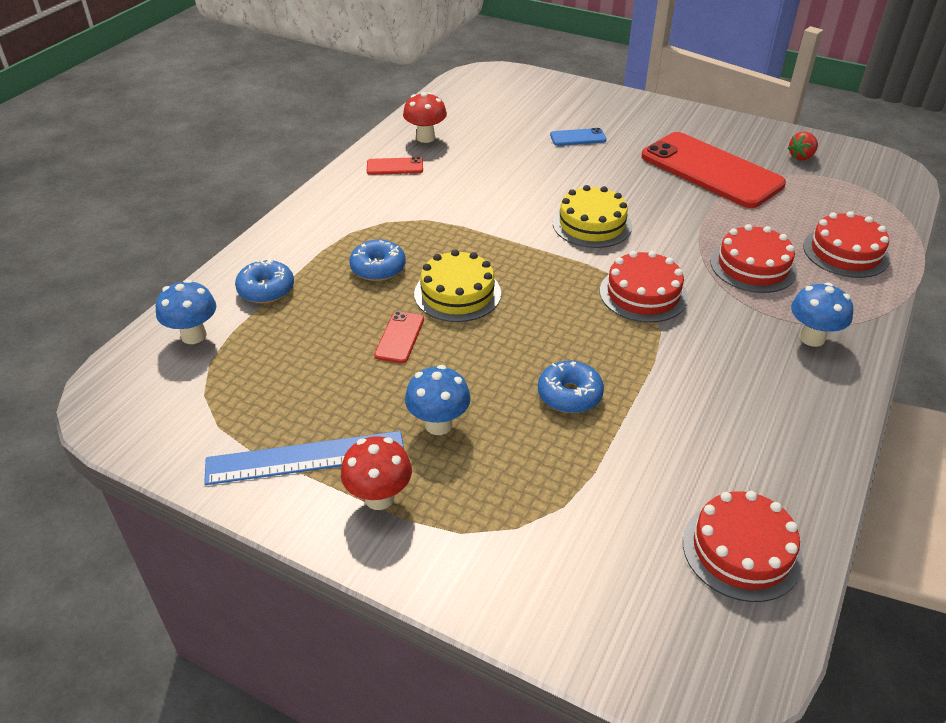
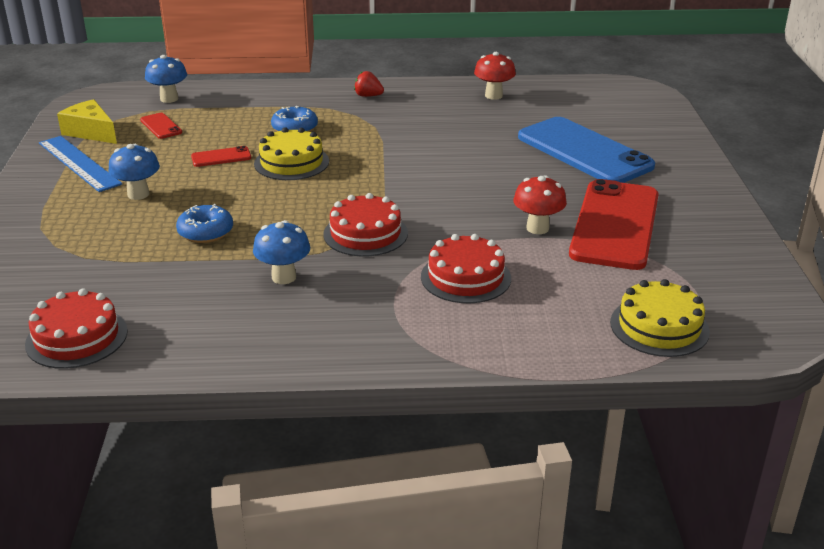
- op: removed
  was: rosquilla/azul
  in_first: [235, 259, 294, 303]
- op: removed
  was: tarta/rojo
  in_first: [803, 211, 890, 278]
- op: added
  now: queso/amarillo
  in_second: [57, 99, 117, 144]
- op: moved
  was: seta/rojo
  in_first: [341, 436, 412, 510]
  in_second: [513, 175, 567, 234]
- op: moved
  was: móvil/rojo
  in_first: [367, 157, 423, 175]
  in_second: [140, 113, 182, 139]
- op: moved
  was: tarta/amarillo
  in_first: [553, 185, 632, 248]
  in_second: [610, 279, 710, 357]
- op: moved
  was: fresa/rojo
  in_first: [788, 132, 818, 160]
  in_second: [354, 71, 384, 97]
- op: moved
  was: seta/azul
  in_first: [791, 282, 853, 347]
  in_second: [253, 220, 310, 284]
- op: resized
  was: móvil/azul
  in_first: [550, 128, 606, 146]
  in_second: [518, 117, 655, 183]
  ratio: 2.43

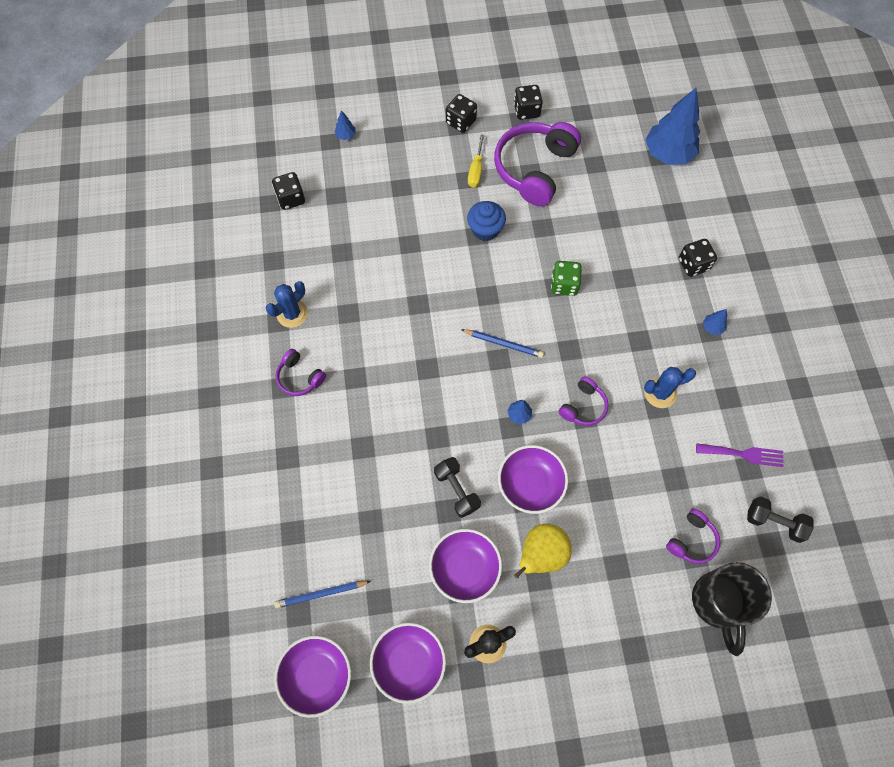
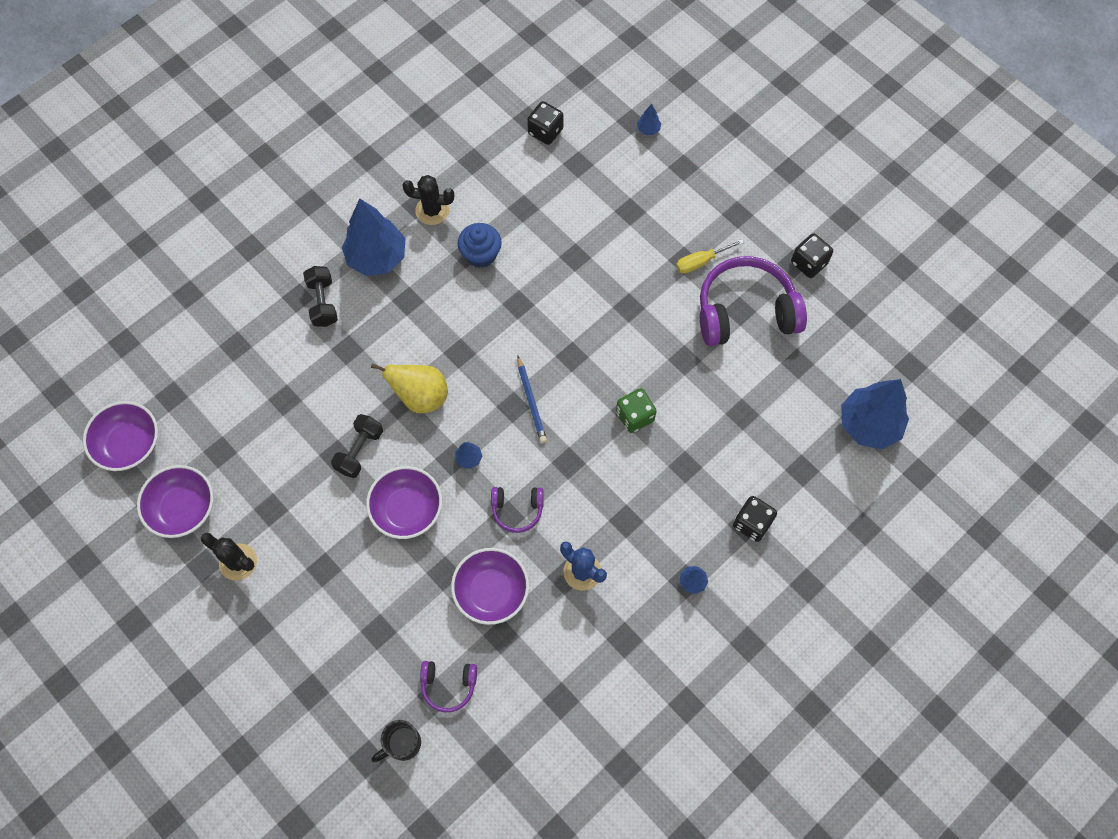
- op: removed
  was: lápiz/azul
  in_first: [274, 581, 371, 608]
- op: removed
  was: dado/negro
  in_first: [446, 94, 477, 133]
- op: removed
  was: tenedor/morado
  in_first: [696, 443, 784, 467]
- op: moved
  was: cuenco/morado
  in_first: [429, 529, 502, 603]
  in_second: [451, 548, 529, 625]
- op: moved
  was: magdalena/azul
  in_first: [467, 201, 506, 241]
  in_second: [457, 223, 502, 268]
- op: moved
  was: pera/amarillo
  in_first: [514, 524, 572, 579]
  in_second: [371, 363, 448, 413]
- op: moved
  was: mancuerna/negro
  in_first: [747, 497, 814, 543]
  in_second: [303, 266, 338, 327]
- op: replaced
  was: auriculares/morado
  now: árbol/azul
  in_first: [276, 349, 326, 396]
  in_second: [342, 199, 406, 276]
- op: recoloured
  was: cactus/azul
  now: cactus/negro
  in_first: [266, 281, 308, 328]
  in_second: [403, 175, 454, 225]
- op: resized
  was: taza/negro
  in_first: [692, 562, 772, 656]
  in_second: [371, 720, 421, 762]
  ratio: 0.57

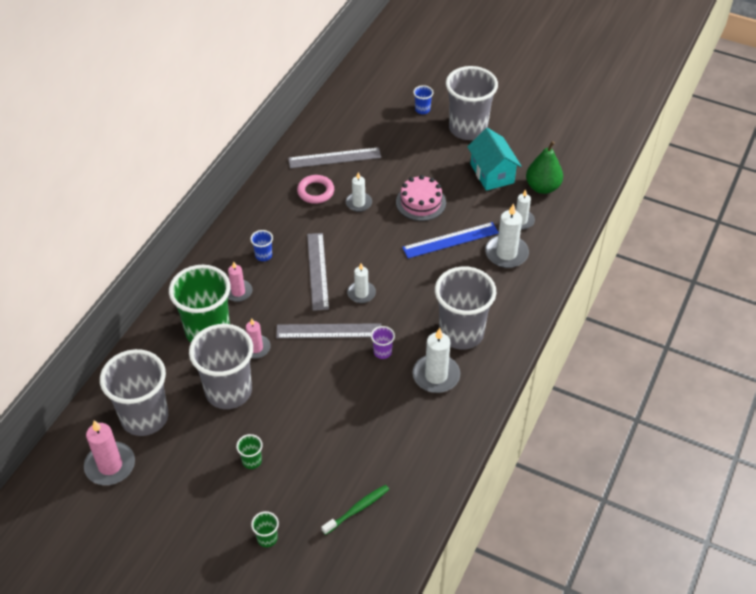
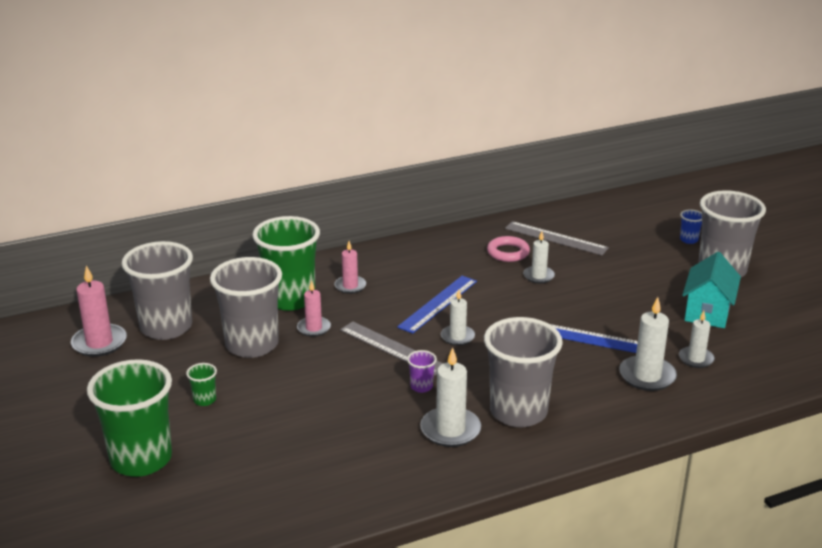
- op: removed
  was: vaso/azul
  in_first: [250, 230, 273, 261]
- op: removed
  was: cepillo de dientes/verde
  in_first: [321, 485, 389, 535]
- op: removed
  was: tarta/rosa
  in_first: [396, 175, 446, 221]
- op: removed
  was: pera/verde
  in_first: [526, 141, 563, 194]
- op: recoloured
  was: regla/gris
  now: regla/azul
  in_first: [307, 233, 329, 311]
  in_second: [397, 276, 477, 334]
- op: resized
  was: vaso/verde
  in_first: [251, 511, 279, 547]
  in_second: [87, 359, 172, 477]
  ratio: 2.49

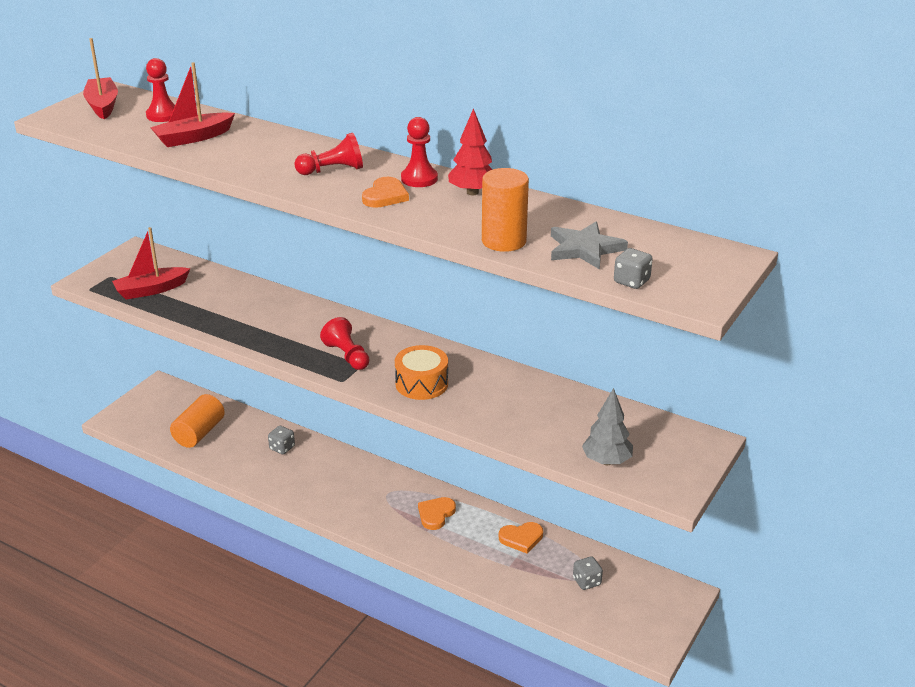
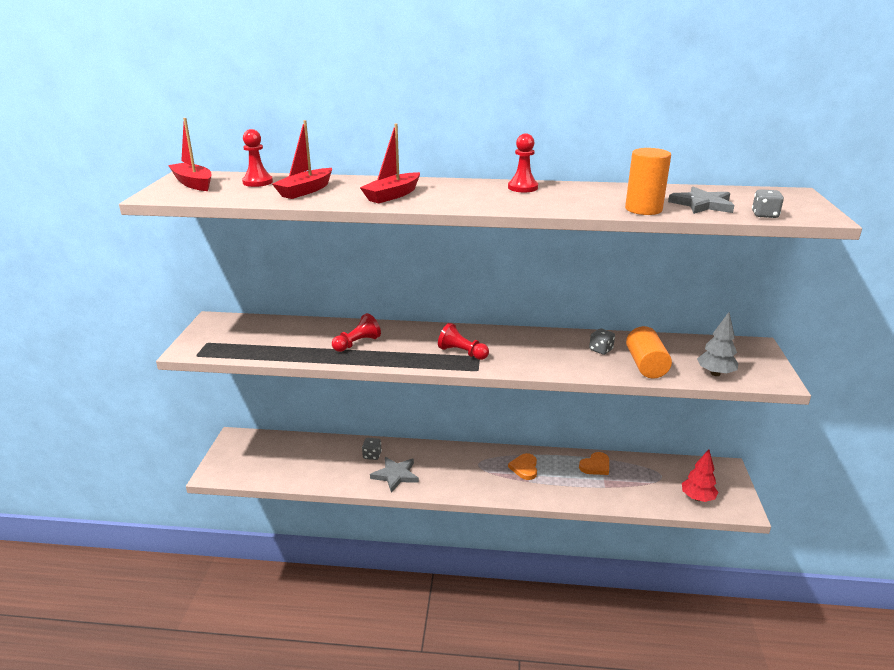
- op: removed
  was: corazón/naranja
  in_first: [362, 177, 409, 208]
- op: removed
  was: tambor/naranja
  in_first: [395, 345, 448, 400]
- op: added
  now: estrella/gris
  in_second: [370, 457, 419, 493]
- op: moved
  was: barco/rojo
  in_first: [112, 227, 191, 300]
  in_second: [360, 124, 420, 204]
- op: moved
  was: cilindro/naranja
  in_first: [170, 394, 225, 448]
  in_second: [626, 326, 672, 378]
- op: moved
  was: peón/rojo
  in_first: [294, 133, 363, 175]
  in_second: [332, 313, 381, 352]
- op: moved
  was: árbol/rojo
  in_first: [448, 108, 492, 195]
  in_second: [682, 449, 718, 502]
- op: moved
  was: dado/gris
  in_first: [573, 556, 603, 590]
  in_second: [589, 328, 615, 355]

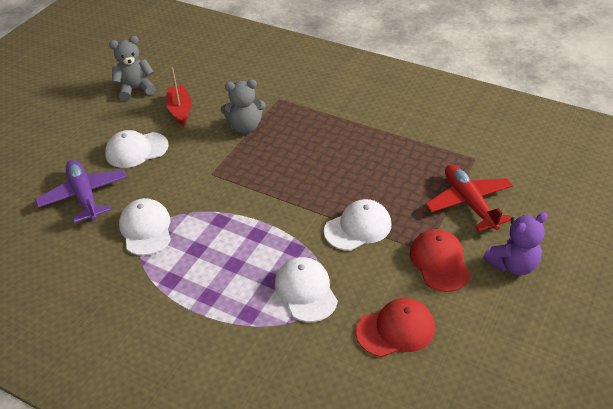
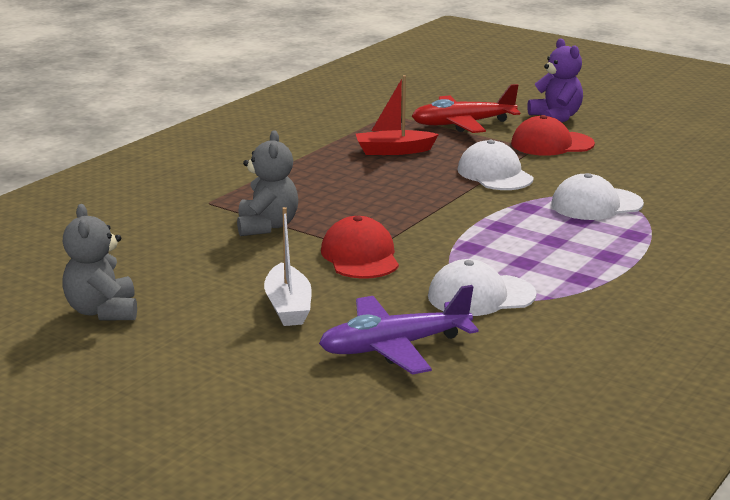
- op: moved
  was: barco/rojo
  in_first: [166, 67, 191, 126]
  in_second: [356, 75, 439, 155]
- op: moved
  was: gorra/rojo
  in_first: [356, 298, 435, 357]
  in_second: [321, 216, 399, 279]
- op: replaced
  was: gorra/blanco
  now: barco/blanco
  in_first: [105, 130, 169, 168]
  in_second: [264, 207, 312, 326]

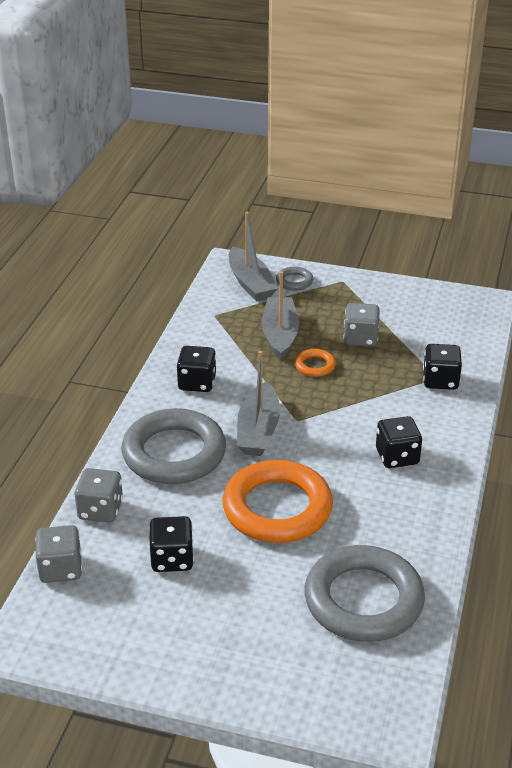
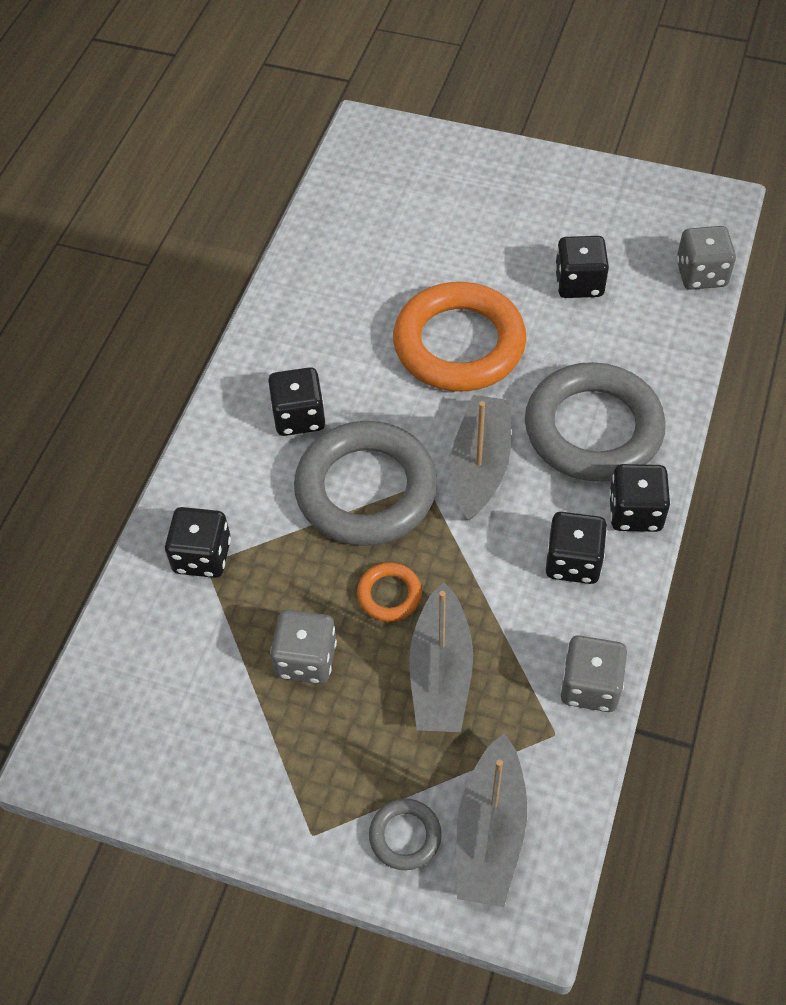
- op: added
  now: dado/negro
  in_second: [609, 464, 670, 532]
- op: moved
  was: dado/gris
  in_first: [75, 468, 123, 523]
  in_second: [560, 635, 627, 712]
- op: moved
  was: anillo/gris
  in_first: [304, 545, 425, 642]
  in_second: [294, 421, 437, 546]
- op: turned
  was: barco/gris
  in_first: [229, 212, 278, 302]
  in_second: [456, 733, 527, 907]
  clockwise: -150

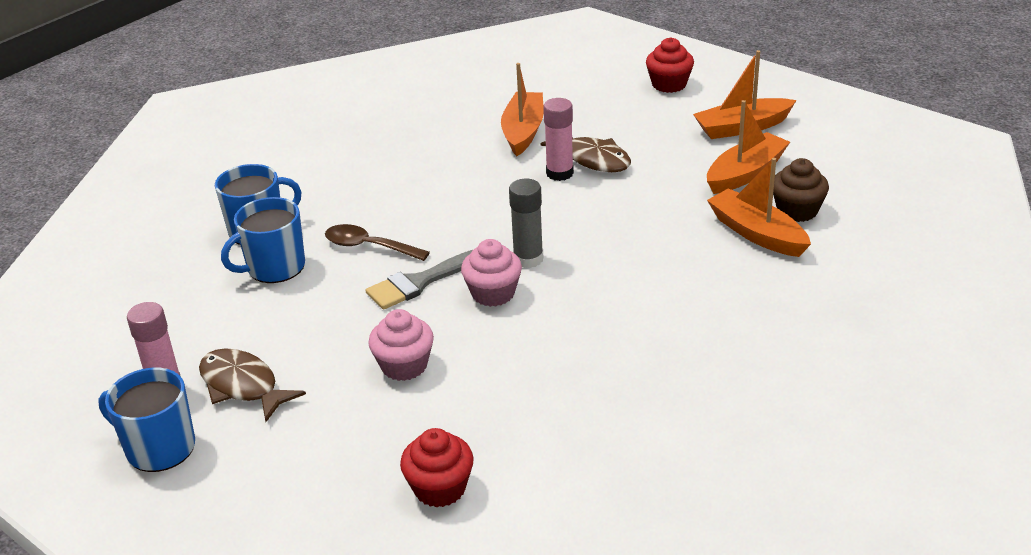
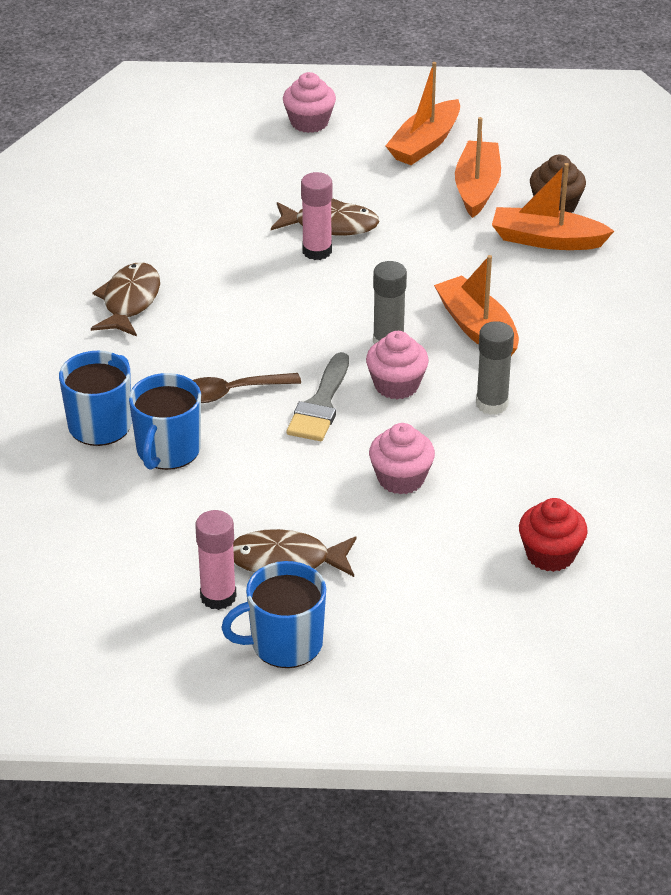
- op: added
  now: pez/marrón
  in_second: [91, 262, 160, 337]
- op: added
  now: barra de pegamento/gris
  in_second: [476, 321, 514, 415]
- op: moved
  was: barco/naranja
  in_first: [501, 63, 544, 156]
  in_second: [434, 255, 519, 356]
- op: recoloured
  was: magdalena/rojo
  now: magdalena/rosa
  in_first: [646, 38, 694, 93]
  in_second: [283, 72, 336, 133]

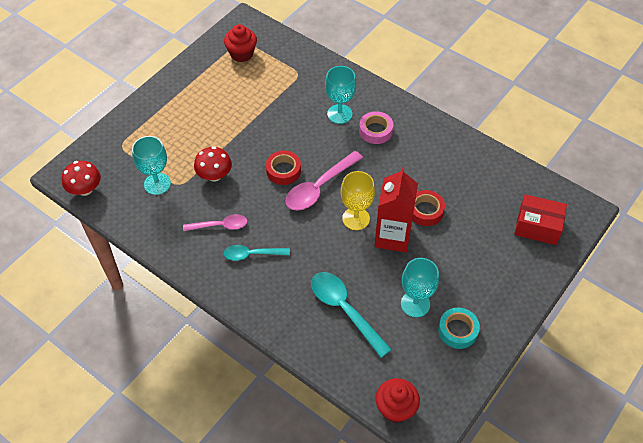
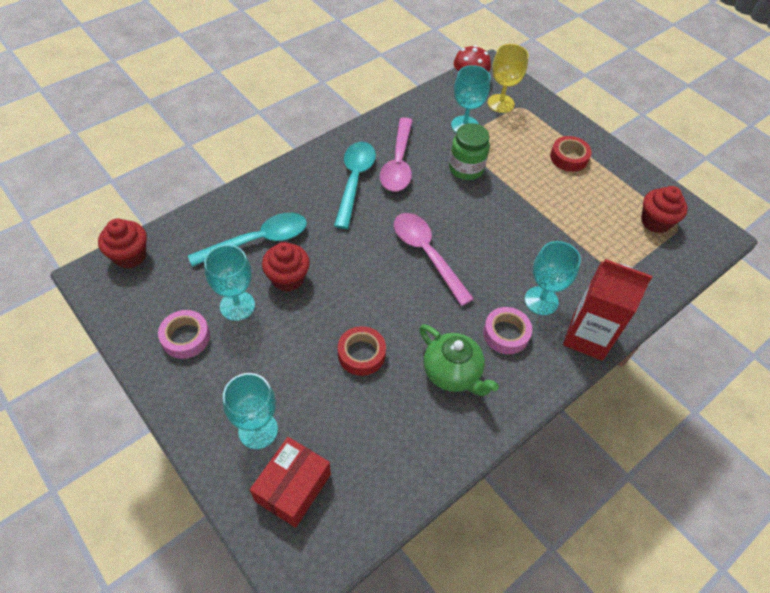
- op: added
  now: copa/turquesa
  in_second: [223, 373, 278, 449]
- op: added
  now: magdalena/rojo
  in_second: [262, 242, 310, 292]
- op: added
  now: tetera/verde
  in_second: [420, 324, 499, 396]
- op: moved
  was: cinta adhesiva/rojo
  in_first: [266, 151, 301, 185]
  in_second: [550, 136, 592, 172]
- op: moved
  was: copa/amarillo
  in_first: [340, 171, 375, 230]
  in_second: [488, 44, 529, 113]
- op: moved
  was: cartón de leche/rojo
  in_first: [374, 167, 418, 252]
  in_second: [563, 259, 652, 361]
- op: replaced
  was: seta/rojo
  now: tarro/verde
  in_first: [194, 146, 232, 182]
  in_second: [449, 123, 490, 180]
- op: recoloured
  was: cinta adhesiva/turquesa
  now: cinta adhesiva/rosa
  in_first: [438, 308, 480, 349]
  in_second: [158, 310, 210, 359]
- op: resized
  was: cuchara/rosa
  in_first: [183, 214, 247, 231]
  in_second: [380, 117, 413, 192]
  ratio: 1.6
- op: resized
  was: cuchara/turquesa
  in_first: [224, 245, 290, 261]
  in_second: [334, 142, 376, 229]
  ratio: 1.6

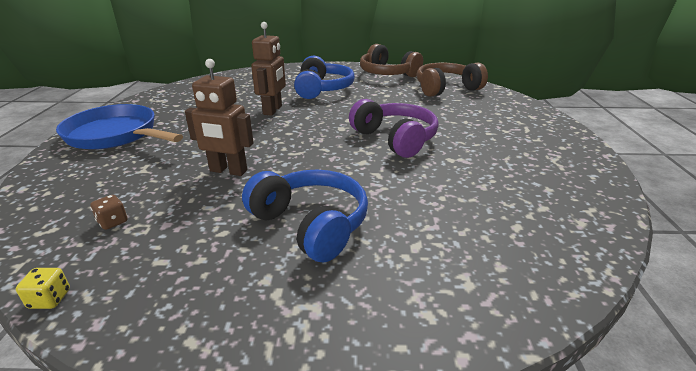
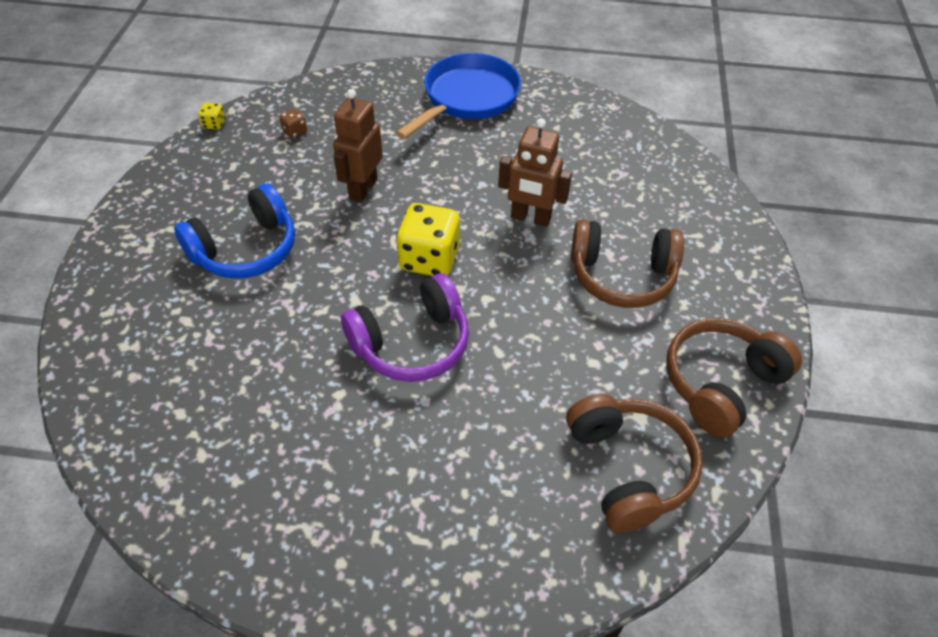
- op: added
  now: dado/amarillo
  in_second: [396, 203, 460, 276]
- op: recoloured
  was: auriculares/azul
  now: auriculares/marrón
  in_first: [294, 56, 355, 99]
  in_second: [571, 219, 684, 308]

